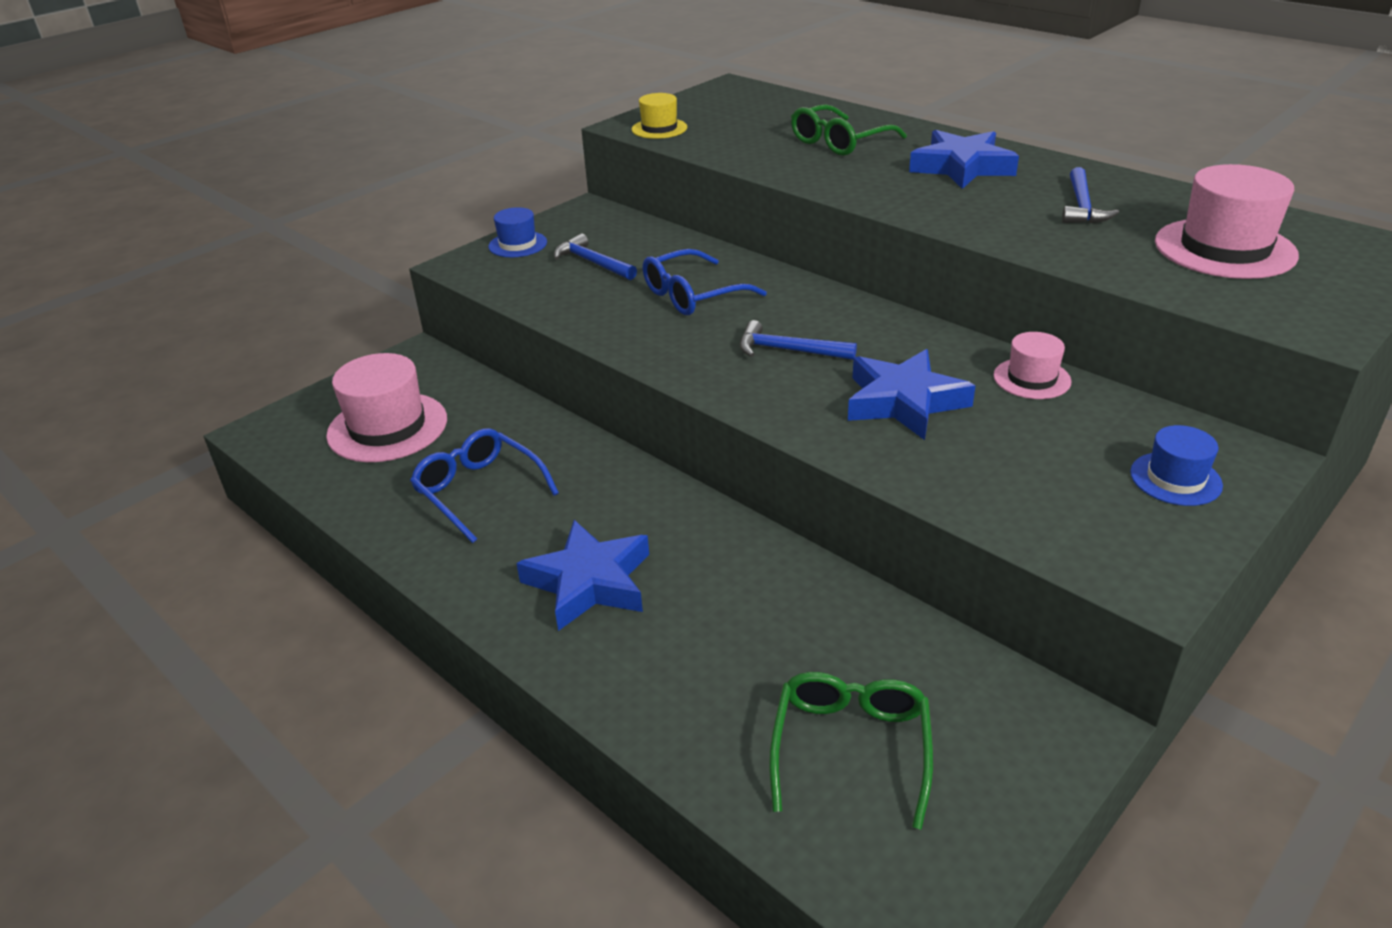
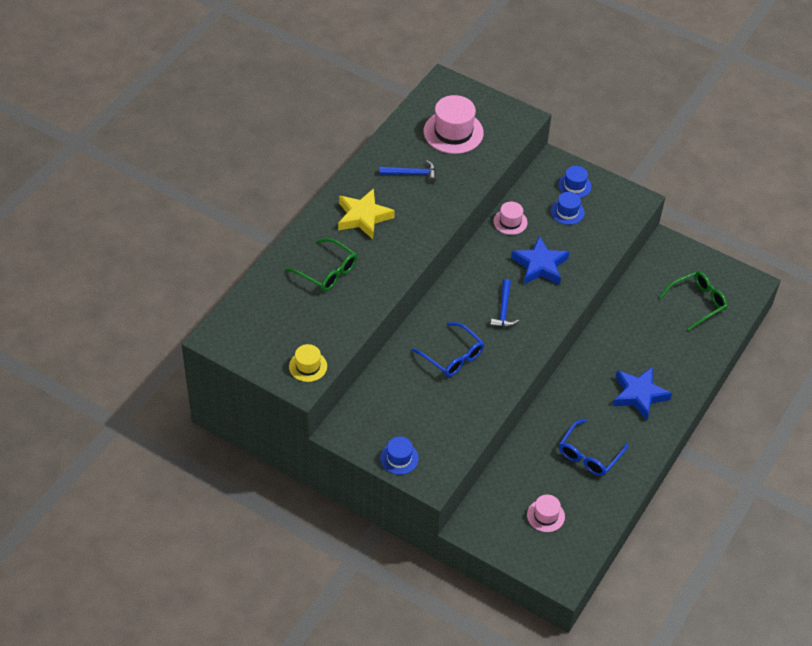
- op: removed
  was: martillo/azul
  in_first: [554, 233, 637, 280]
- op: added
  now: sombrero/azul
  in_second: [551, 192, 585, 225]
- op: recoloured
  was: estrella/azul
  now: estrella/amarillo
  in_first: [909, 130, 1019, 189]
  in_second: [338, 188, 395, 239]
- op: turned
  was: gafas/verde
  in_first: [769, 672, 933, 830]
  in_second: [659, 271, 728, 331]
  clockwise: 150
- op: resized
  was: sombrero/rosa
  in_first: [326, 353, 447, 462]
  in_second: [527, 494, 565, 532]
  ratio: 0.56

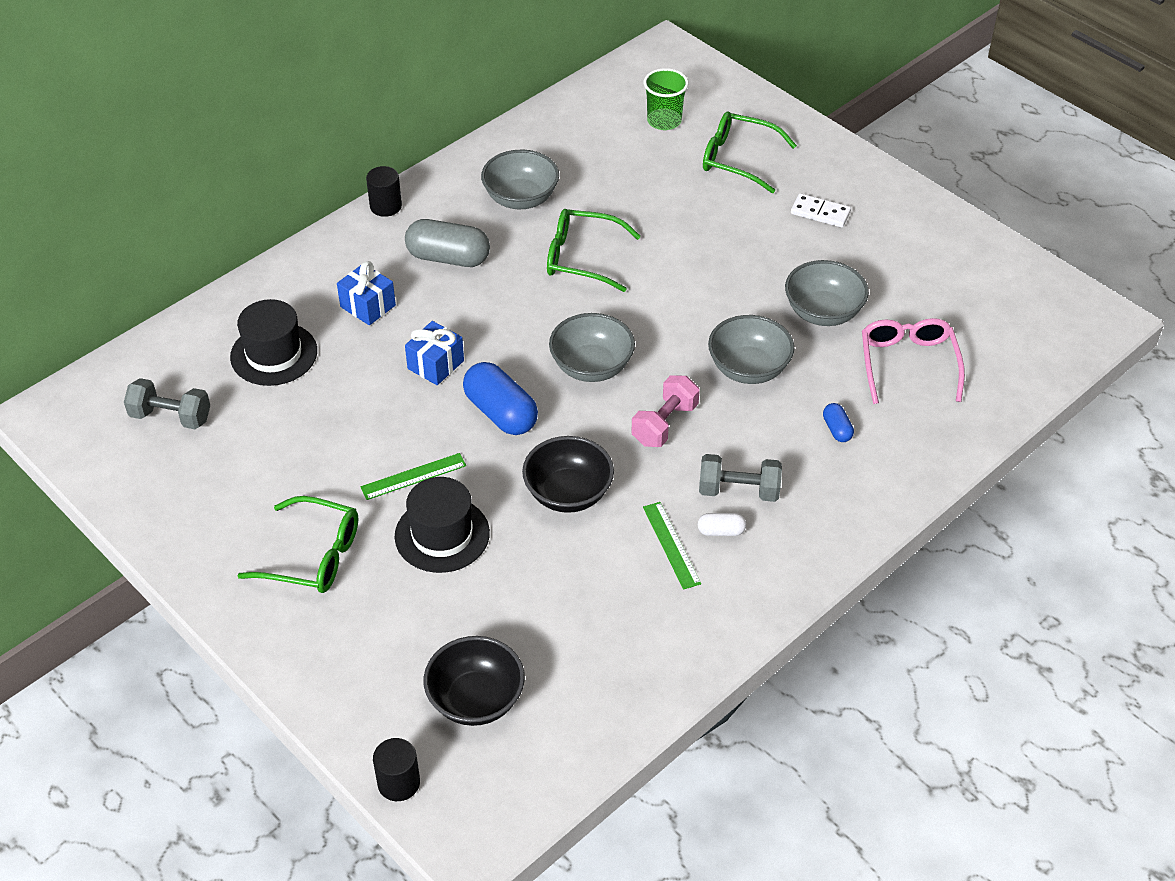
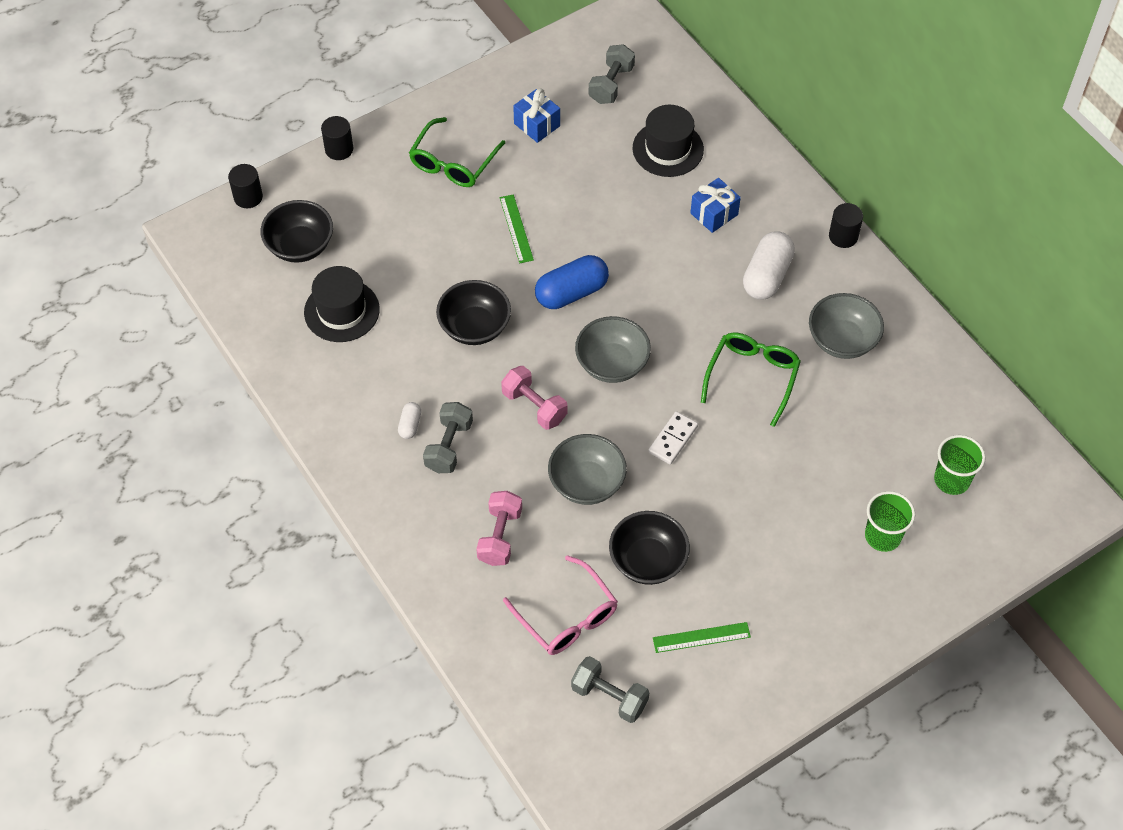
- op: added
  now: cilindro/negro
  in_second: [321, 116, 353, 160]
- op: added
  now: mancuerna/gris
  in_second: [571, 656, 649, 723]
- op: moved
  was: sombrero/negro
  in_first: [395, 477, 490, 573]
  in_second: [304, 266, 380, 342]
- op: moved
  was: regalo/azul
  in_first: [405, 321, 464, 385]
  in_second: [513, 89, 560, 143]
- op: moved
  was: regla/verde
  in_first: [643, 502, 701, 590]
  in_second: [653, 622, 751, 653]
- op: moved
  was: ficha de dominó/blanco
  in_first: [791, 193, 851, 228]
  in_second: [648, 411, 698, 465]
- op: replaced
  was: gafas/verde
  now: vaso/verde
  in_first: [703, 112, 797, 193]
  in_second: [865, 491, 915, 552]
- op: replaced
  was: cápsula/azul
  now: mancuerna/rosa
  in_first: [823, 403, 854, 442]
  in_second: [476, 491, 522, 566]
- op: recoloured
  was: cápsula/gris
  now: cápsula/blanco
  in_first: [405, 219, 490, 267]
  in_second: [743, 231, 795, 300]
- op: recoloured
  was: cuenco/gris
  now: cuenco/negro
  in_first: [785, 260, 869, 326]
  in_second: [609, 511, 690, 585]
- op: turned
  was: gafas/rosa
  in_first: [862, 318, 965, 404]
  in_second: [503, 555, 618, 655]
  clockwise: 45

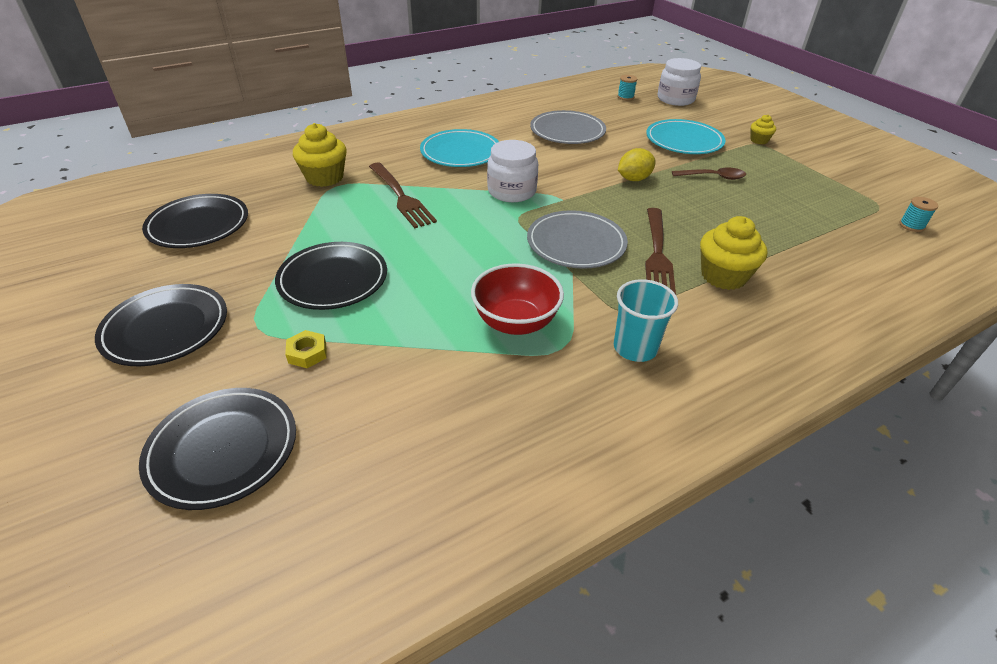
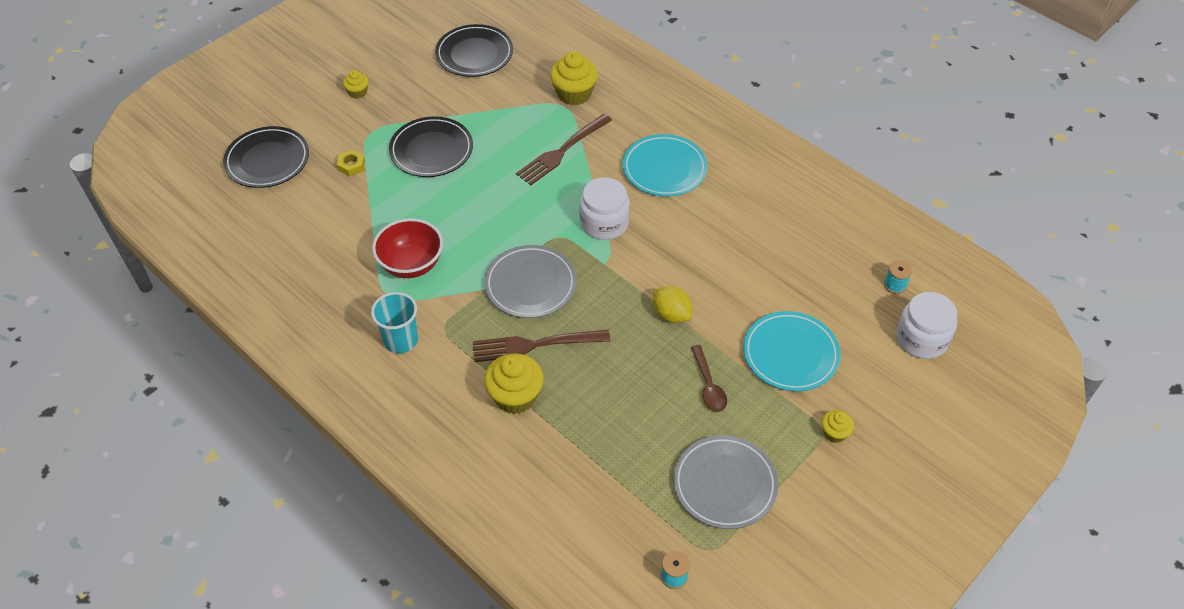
- op: moved
  was: plato/gris
  in_first: [530, 110, 606, 144]
  in_second: [673, 435, 778, 529]
- op: replaced
  was: plato/negro
  now: magdalena/amarillo
  in_first: [95, 284, 227, 366]
  in_second: [343, 70, 369, 99]

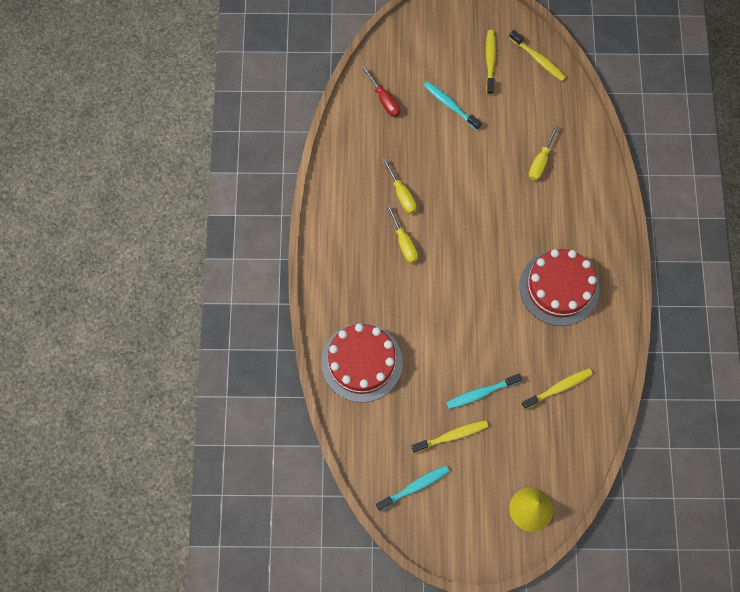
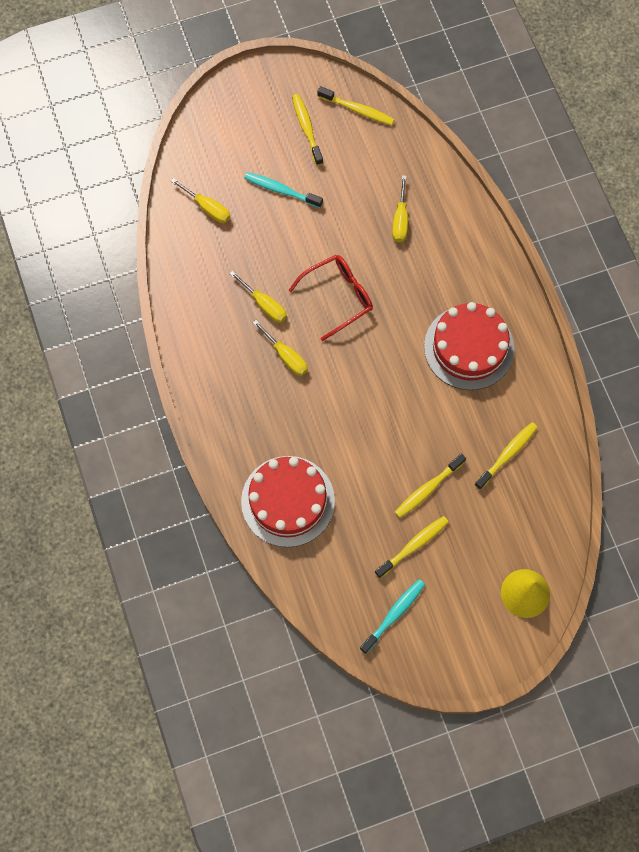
- op: added
  now: gafas/rojo
  in_second: [288, 255, 373, 341]
- op: recoloured
  was: destornillador/rojo
  now: destornillador/amarillo
  in_first: [362, 66, 401, 117]
  in_second: [171, 178, 230, 223]
- op: recoloured
  was: cepillo de dientes/turquesa
  now: cepillo de dientes/amarillo
  in_first: [446, 373, 522, 409]
  in_second: [395, 453, 466, 518]

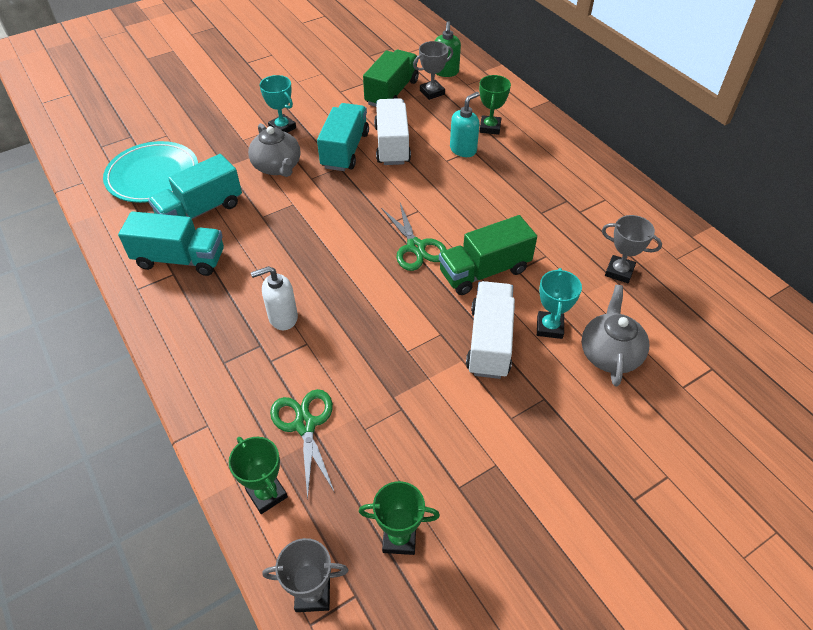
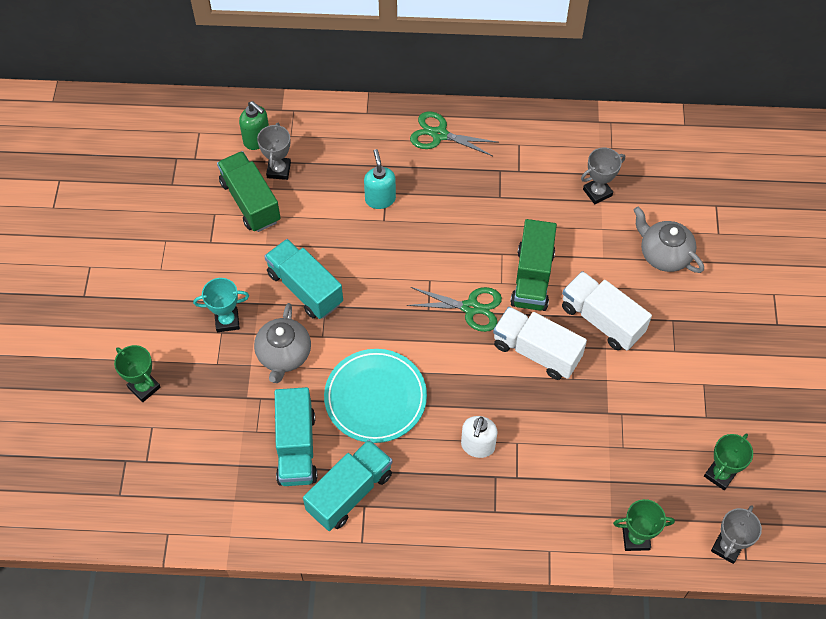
- op: removed
  was: trofeo/turquesa
  in_first: [537, 268, 582, 339]
- op: moved
  was: plato/turquesa
  in_first: [103, 141, 198, 203]
  in_second: [324, 349, 427, 443]
- op: moved
  was: tijeras/verde
  in_first: [270, 389, 335, 500]
  in_second: [410, 112, 499, 156]
- op: moved
  was: camión/blanco
  in_first: [374, 98, 411, 165]
  in_second: [493, 307, 587, 380]
- op: moved
  was: trofeo/verde
  in_first: [479, 75, 511, 135]
  in_second: [114, 345, 161, 402]
- op: turned
  was: tetera/gris
  in_first: [248, 123, 301, 177]
  in_second: [254, 303, 311, 383]
  clockwise: 90

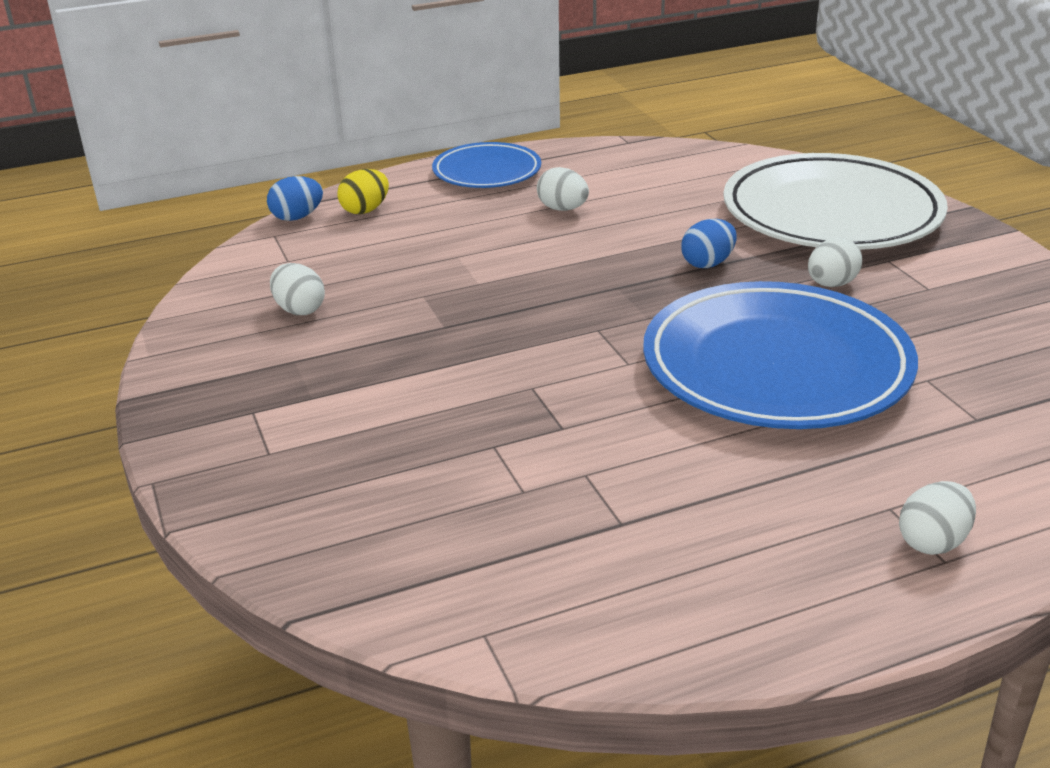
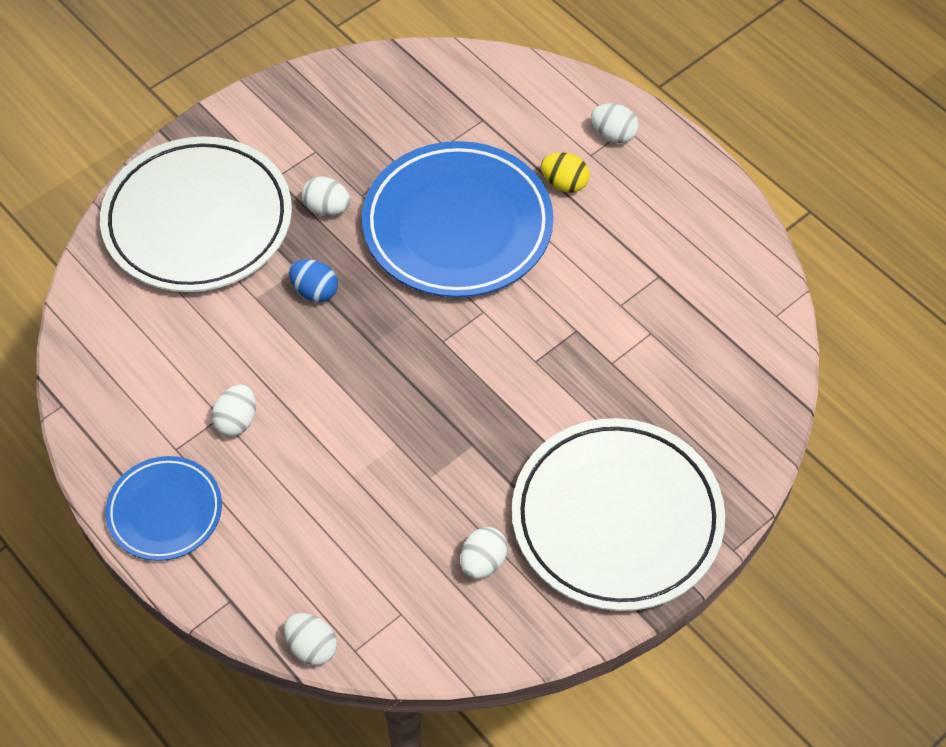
- op: added
  now: plato/blanco
  in_second: [512, 418, 725, 611]
- op: moved
  was: huevo/amarillo
  in_first: [337, 169, 389, 214]
  in_second: [541, 152, 590, 193]
- op: recoloured
  was: huevo/azul
  now: huevo/blanco
  in_first: [267, 176, 323, 221]
  in_second: [284, 613, 337, 665]

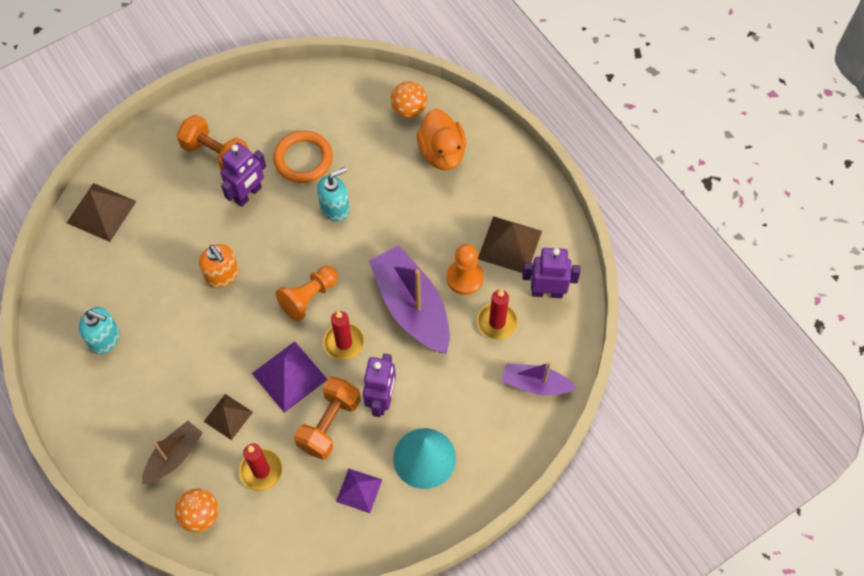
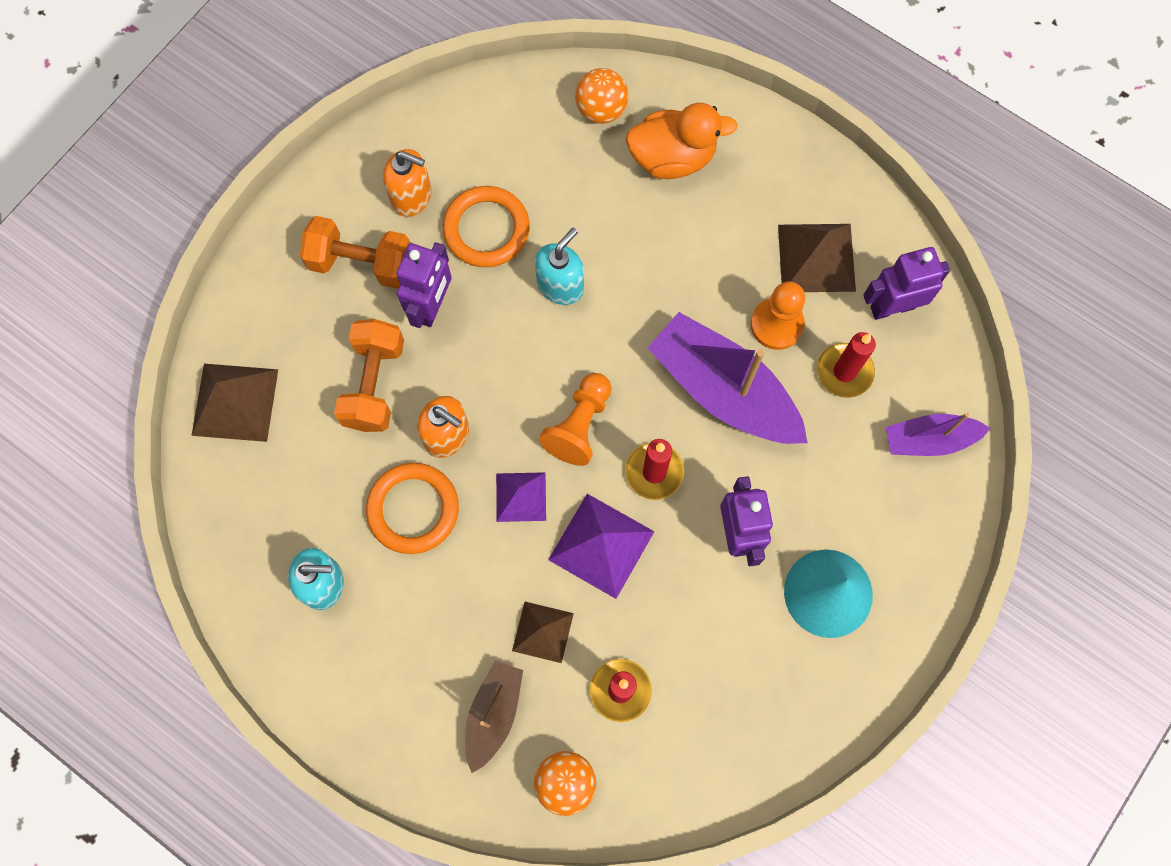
- op: added
  now: anillo/naranja
  in_second: [366, 463, 459, 554]
- op: added
  now: dispensador de jabón/naranja
  in_second: [383, 149, 432, 217]
- op: moved
  was: mancuerna/naranja
  in_first: [294, 377, 361, 460]
  in_second: [334, 319, 404, 432]
- op: moved
  was: pirámide/morado
  in_first: [336, 469, 382, 513]
  in_second: [496, 472, 546, 522]
- op: turned
  was: pato/naranja
  in_first: [417, 109, 466, 170]
  in_second: [626, 103, 738, 179]
  clockwise: -60

